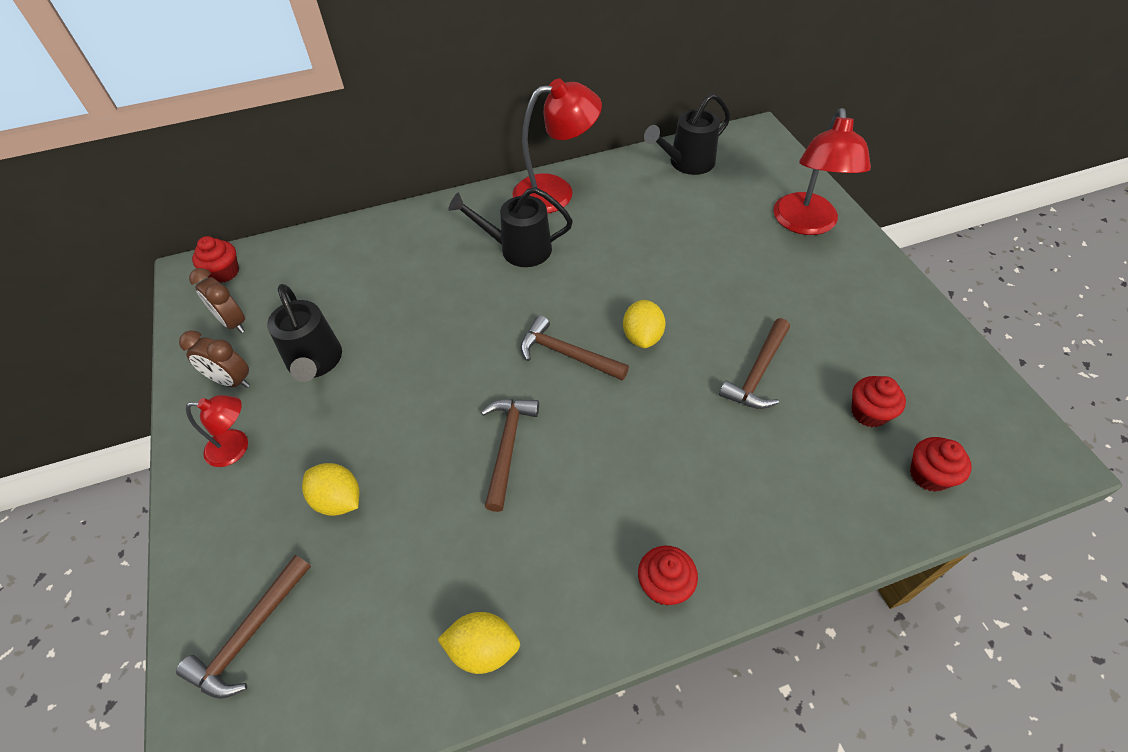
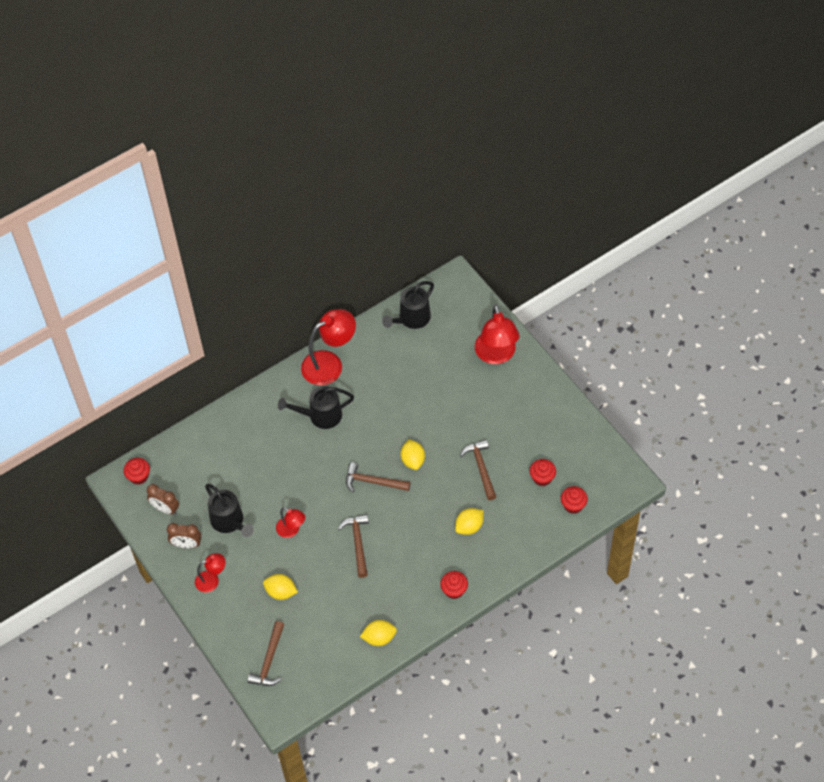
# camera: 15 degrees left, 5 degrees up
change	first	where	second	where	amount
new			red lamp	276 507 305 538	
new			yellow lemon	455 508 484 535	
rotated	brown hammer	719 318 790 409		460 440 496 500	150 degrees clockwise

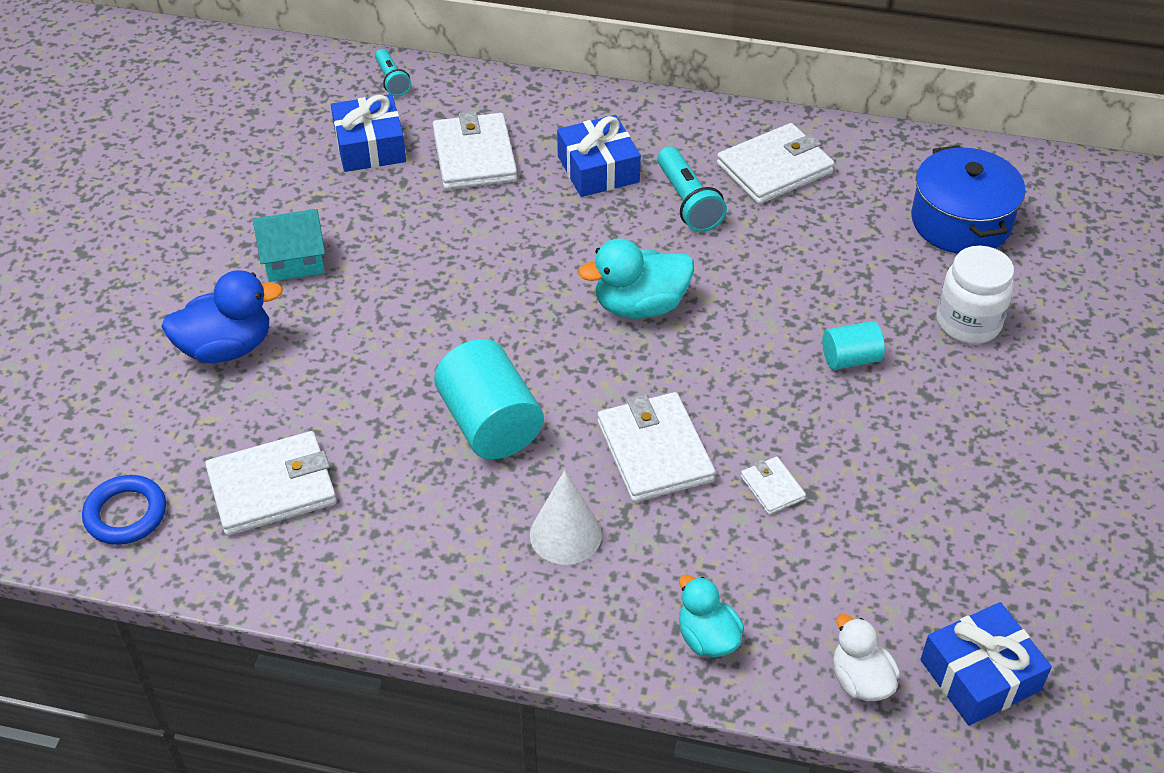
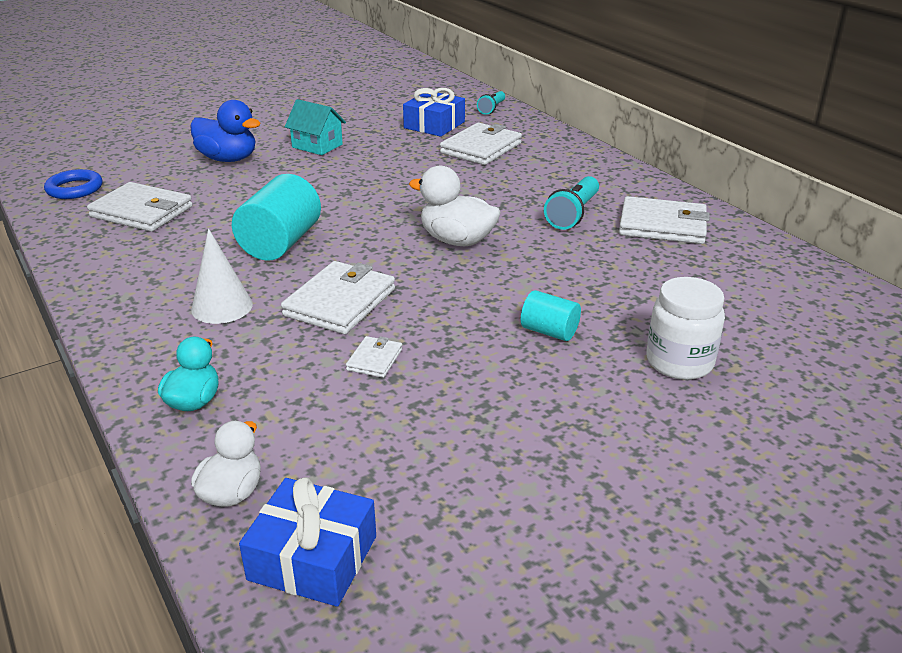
# camera: 45 degrees right, 15 degrees down
change	first	where	second	where	amount
repainted	turquoise duck	578 238 694 319	white duck	409 165 501 246	
gone	blue gift	557 115 641 197			
gone	blue pot	911 145 1025 254			

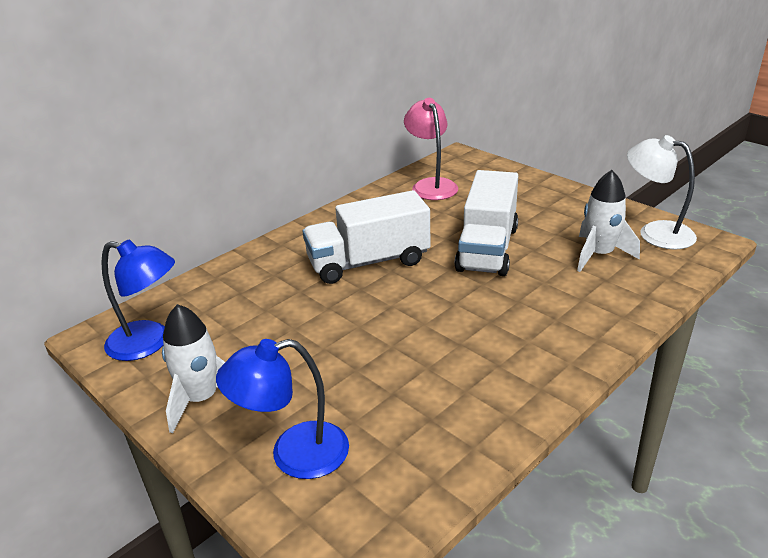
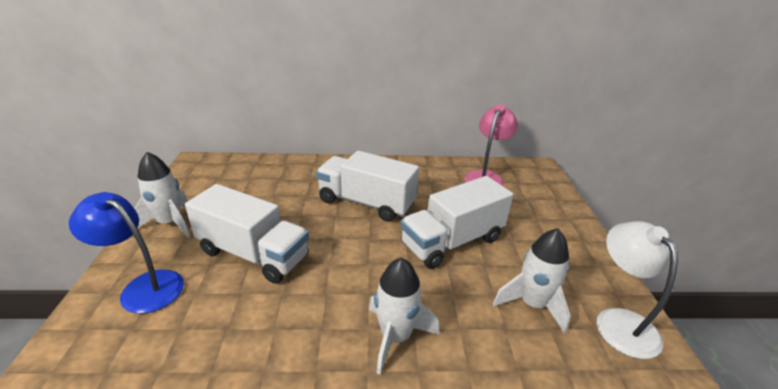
# camera: 40 degrees right, 0 degrees up
change	first	where	second	where	amount
new			white truck	185 184 309 284	
new			white rocket	369 258 439 375	
gone	blue lamp	101 239 175 361			

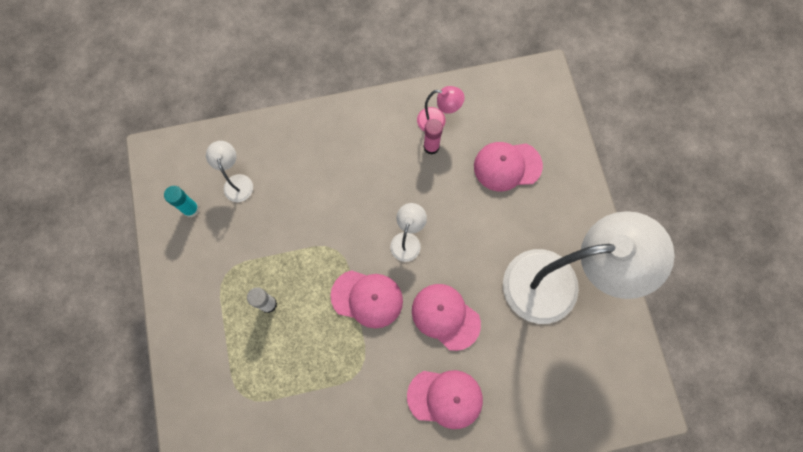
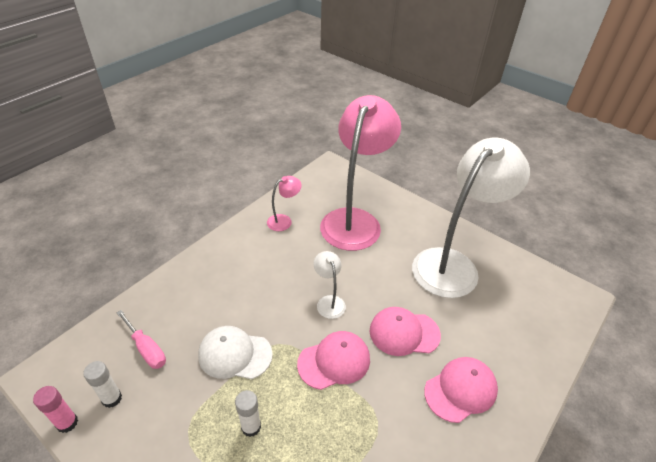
# camera: 40 degrees left, 30 degrees down
change	first	where	second	where	amount
shifted	pink glue stick	423 119 443 155		33 386 78 433	
repainted	turquoise glue stick	164 186 200 218	white glue stick	83 361 122 408	
swapped	white lamp	206 141 253 202	pink screwdriver	117 310 166 369	
new			white cap	198 326 273 379	
swapped	pink cap	474 142 543 191	pink lamp	320 95 401 251	

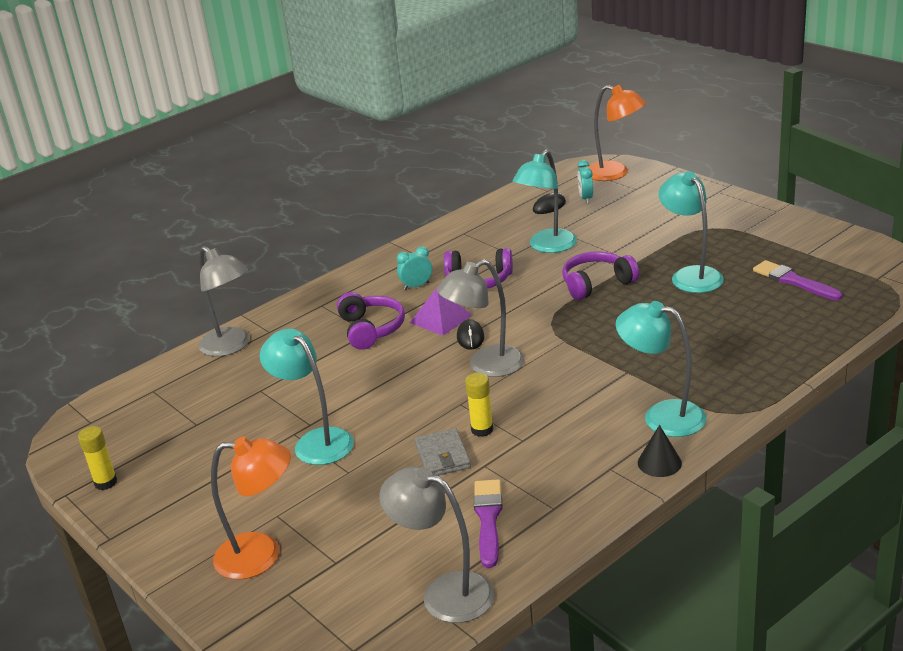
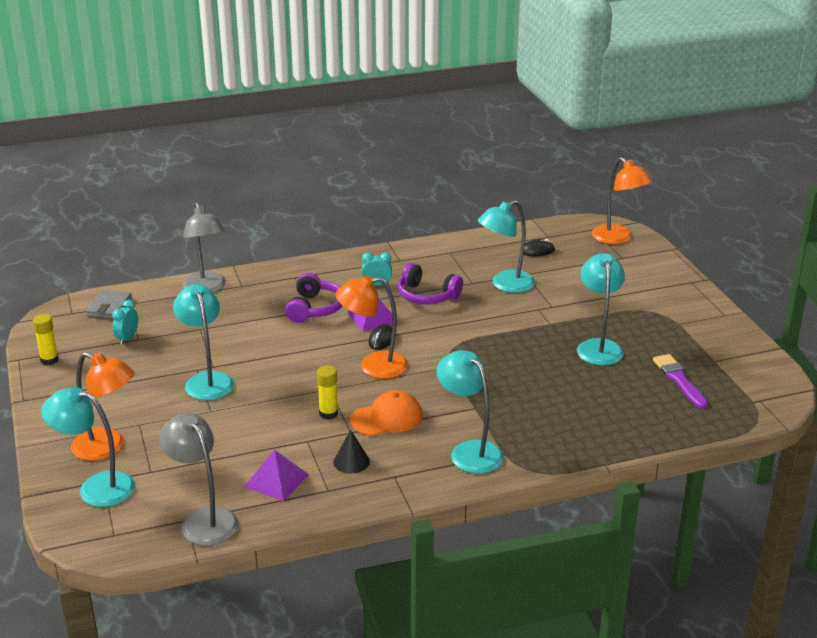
# camera: 20 degrees right, 0 degrees up
change	first	where	second	where	amount
new			turquoise lamp	41 387 135 507	
shifted	grey wallet	414 428 471 476		86 290 132 318	
shifted	turquoise clock	577 160 593 204		112 300 138 345	
swapped	purple brush	474 479 502 568	purple pyramid	244 450 309 501	
shifted	black cone	638 425 682 477		333 430 370 473	
repainted	grey lamp	437 259 524 377	orange lamp	335 275 408 379	
new			orange cap	350 390 423 436	
gone	purple headphones	562 251 639 300			

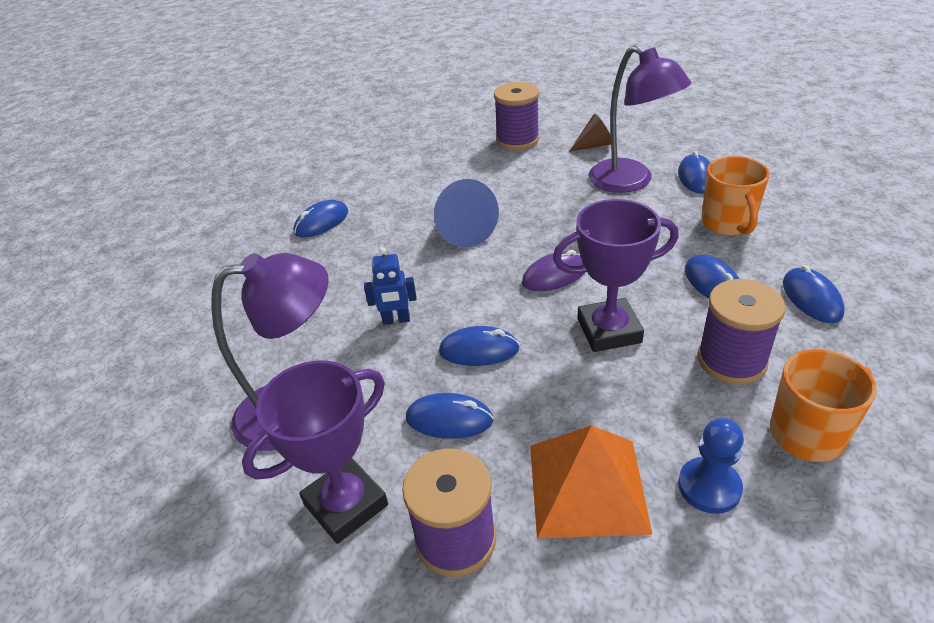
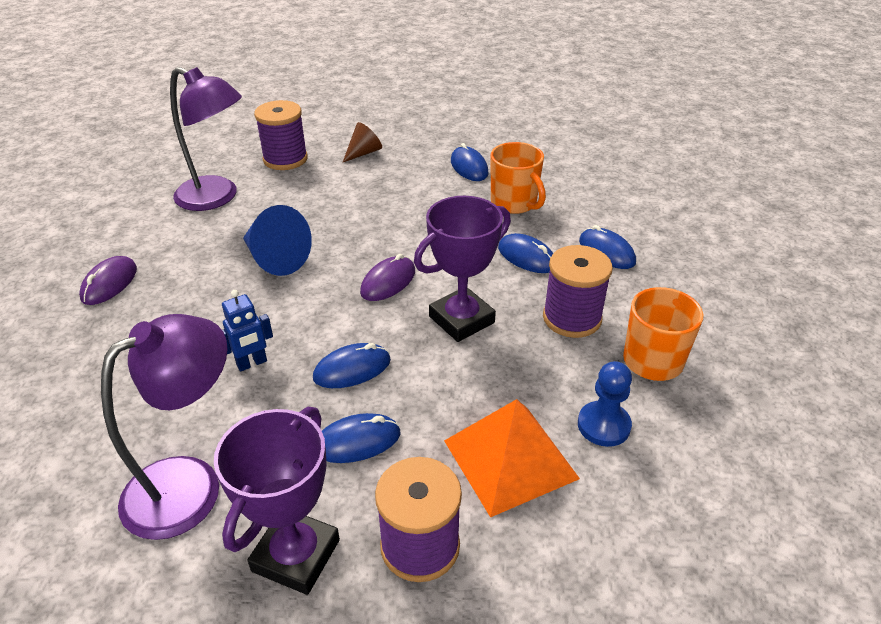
# camera: 30 degrees left, 0 degrees up
change	first	where	second	where	amount
repainted	blue mouse	294 200 348 238	purple mouse	79 256 137 305	
shifted	purple lamp	588 45 691 193		170 67 242 211	

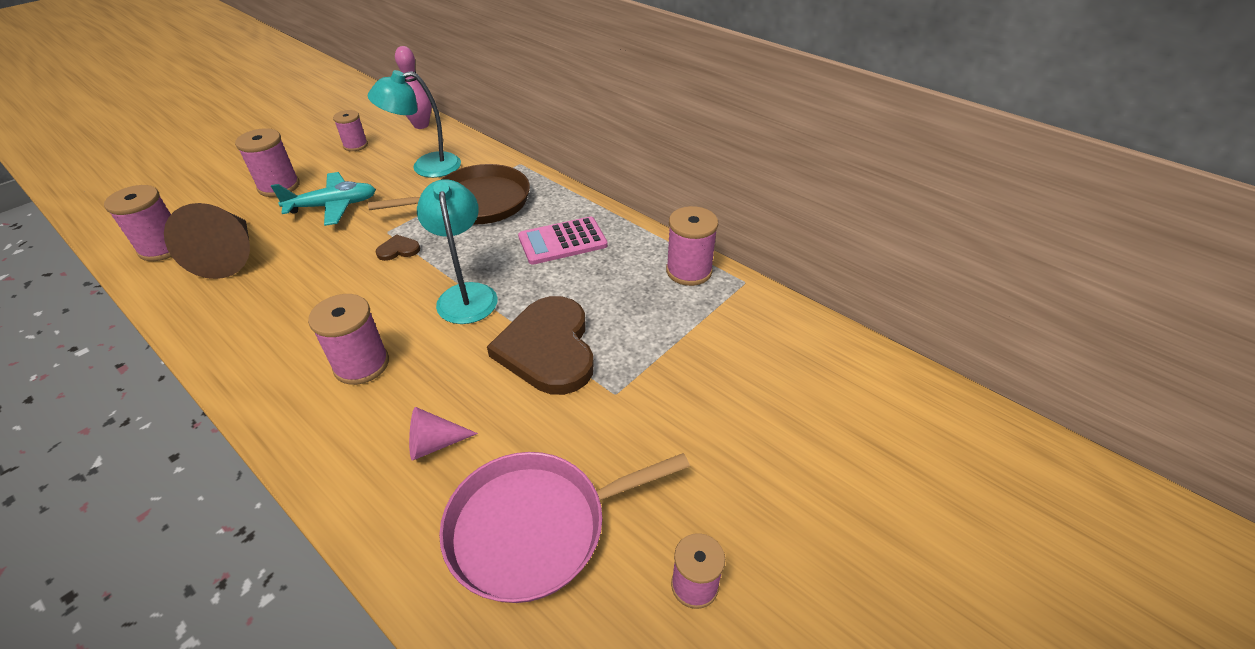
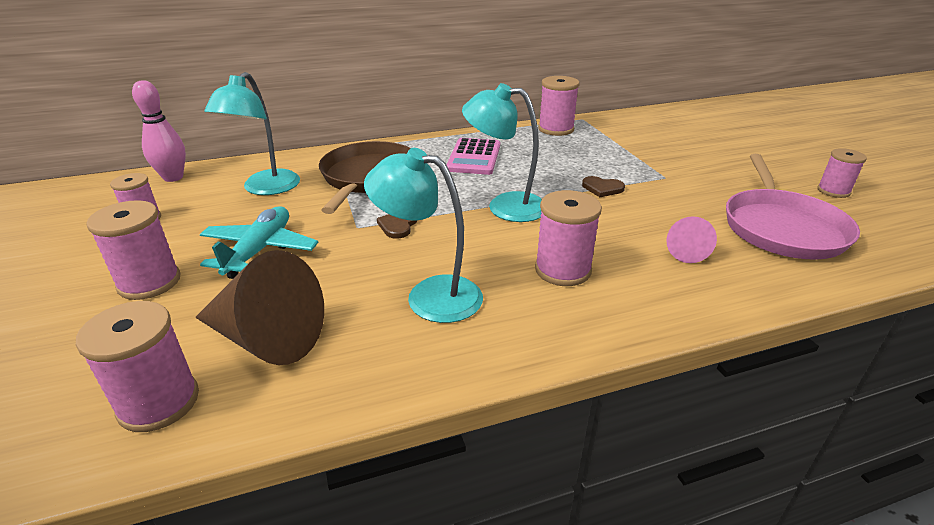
# camera: 60 degrees left, 10 degrees down
change	first	where	second	where	amount
new			turquoise lamp	364 148 483 323	
scaled	brown heart	487 296 594 395		582 176 625 197	x0.40

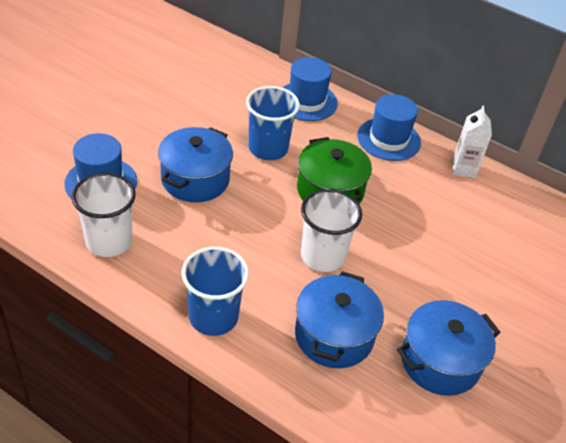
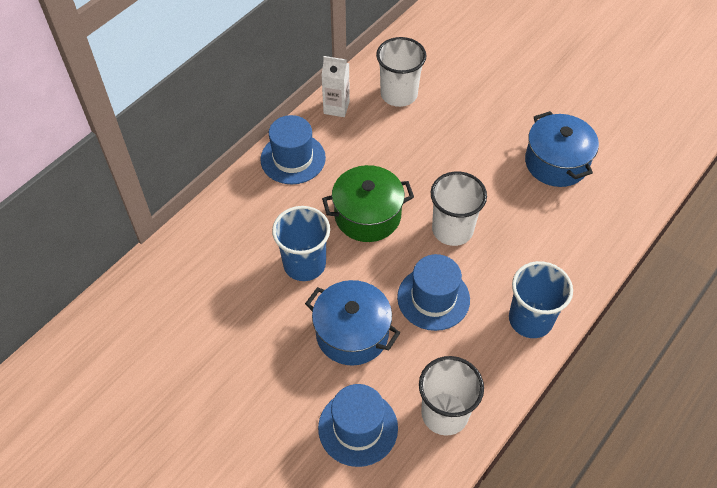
# camera: 80 degrees left, 10 degrees up
change	first	where	second	where	amount
new			white cup	376 37 426 107	
shifted	blue hat	282 57 338 121		397 254 470 331	
gone	blue pot	295 271 384 368			

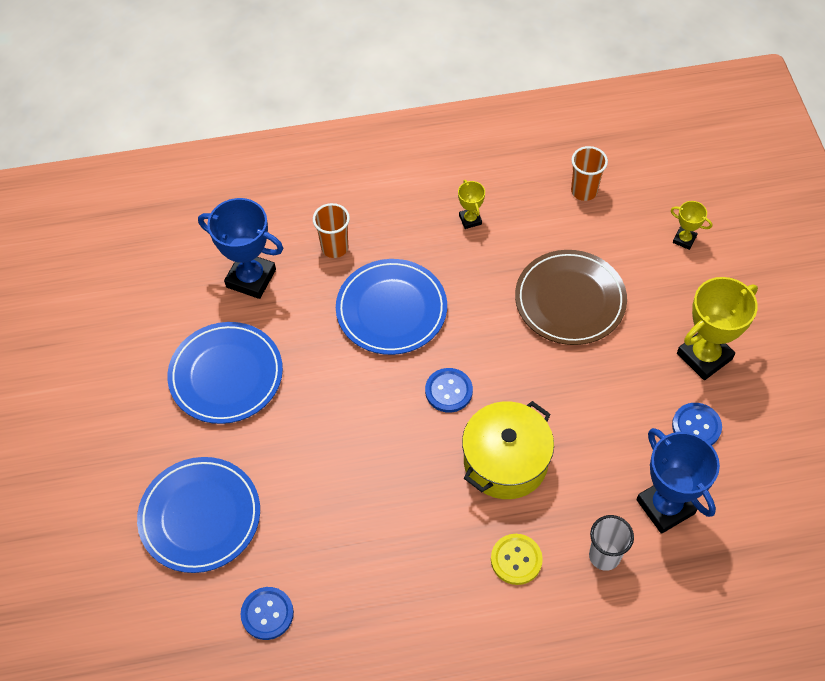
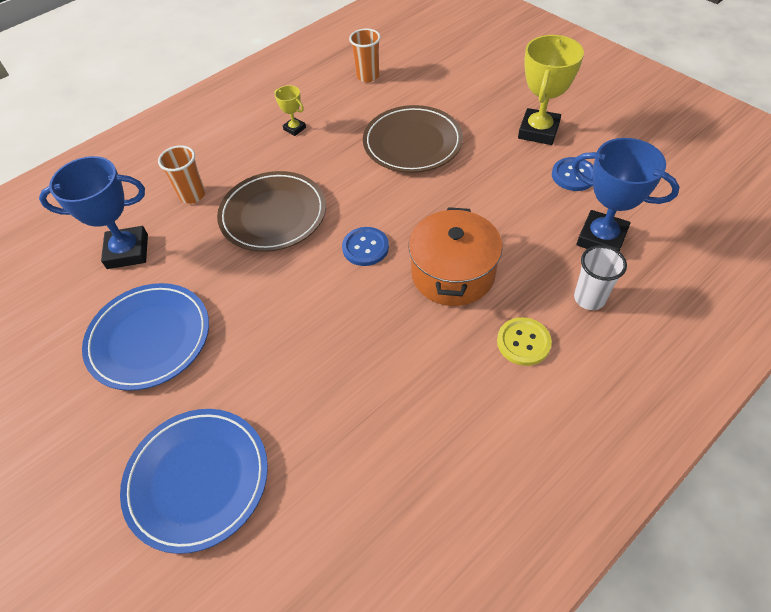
# camera: 30 degrees left, 5 degrees down
change	first	where	second	where	amount
repainted	blue plate	336 259 447 355	brown plate	217 171 326 252	
repainted	yellow pot	462 401 554 499	orange pot	409 207 503 306	
gone	blue button	240 587 294 640			
gone	yellow trophy	671 201 712 250			

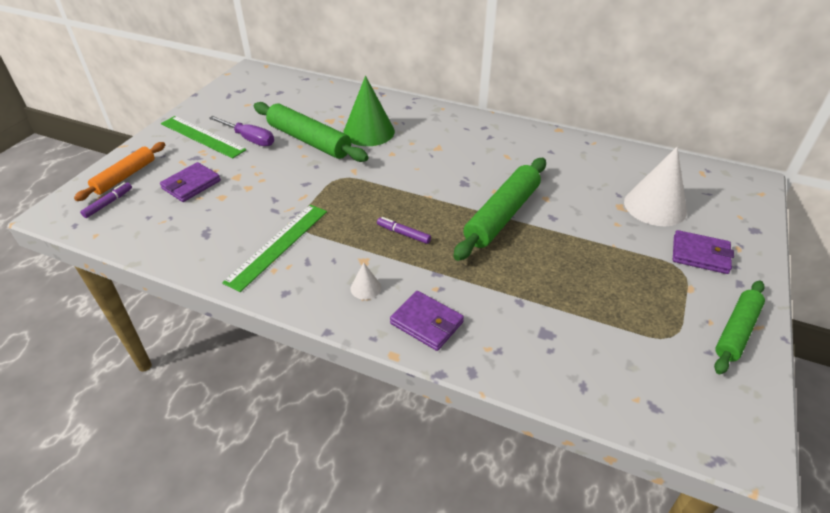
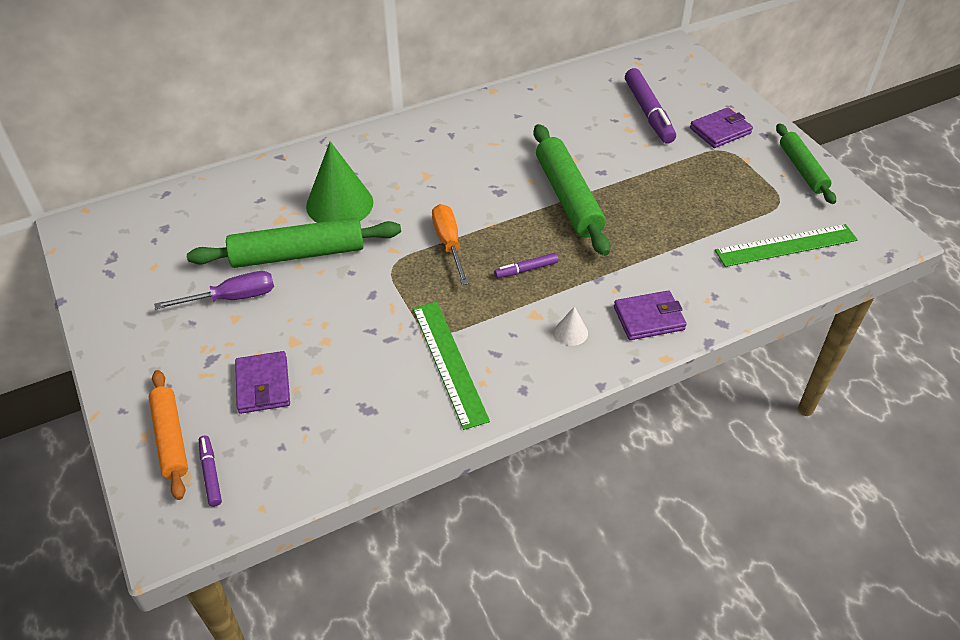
# camera: 50 degrees left, 5 degrees up
change	first	where	second	where	amount
new			orange screwdriver	432 204 469 285	
swapped	white cone	624 147 687 226	purple marker	625 68 676 144	
shifted	green ruler	161 116 246 159		715 224 858 267	

